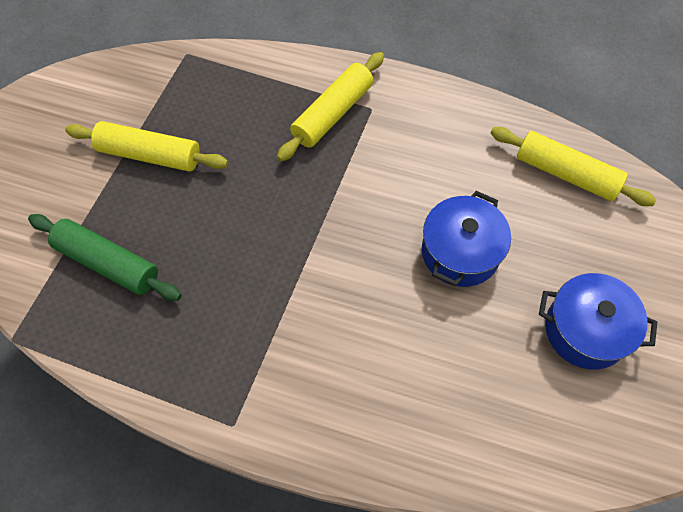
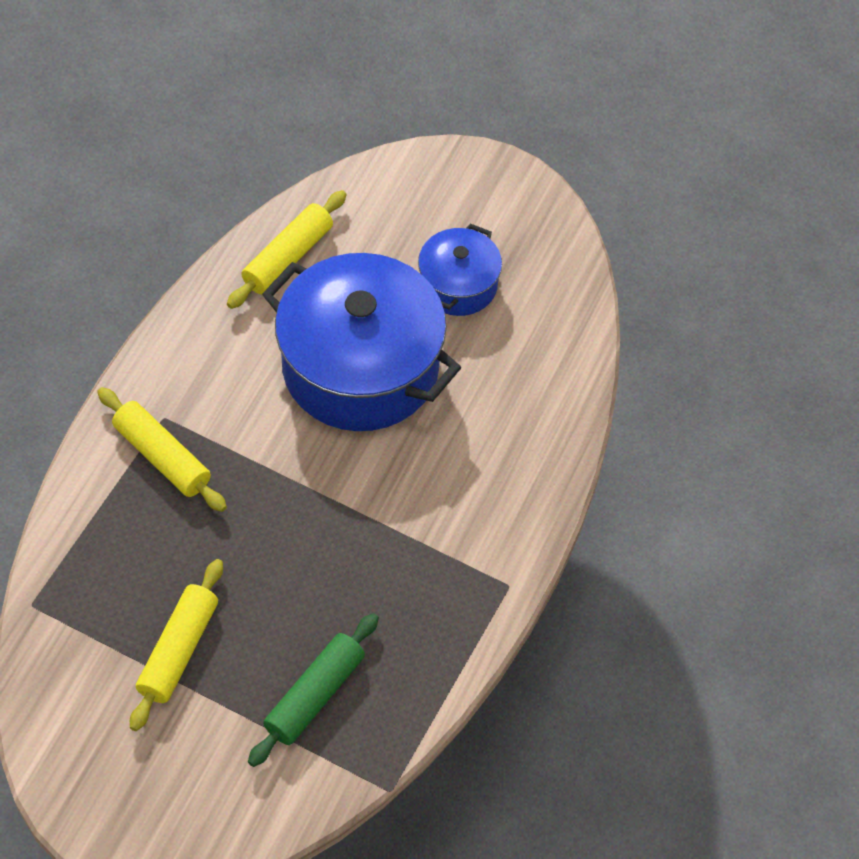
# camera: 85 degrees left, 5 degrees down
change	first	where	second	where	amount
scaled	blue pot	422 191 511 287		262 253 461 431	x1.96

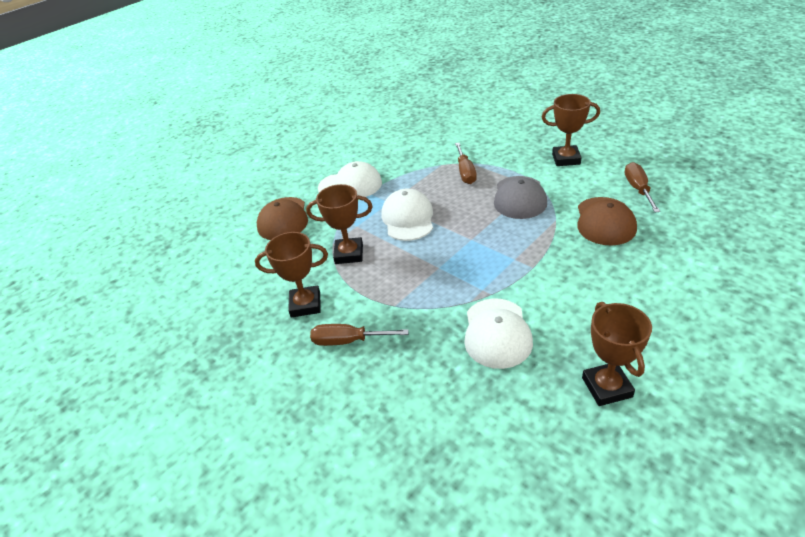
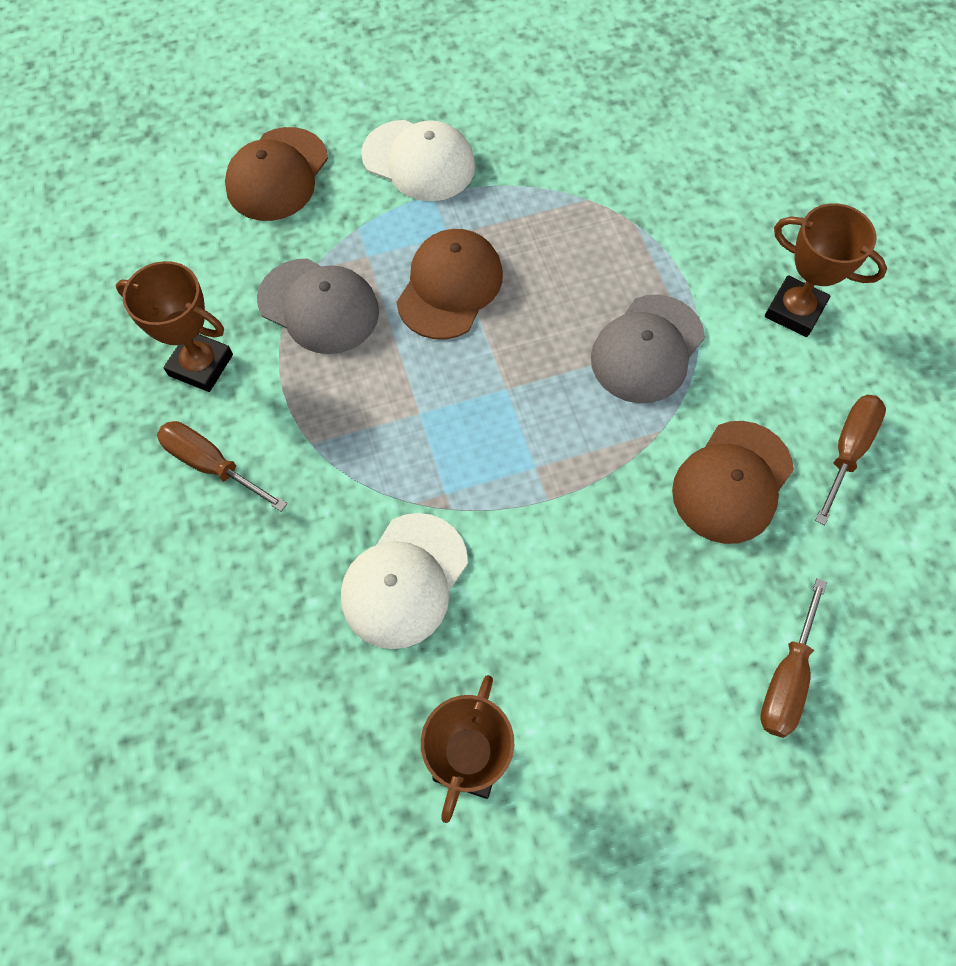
# camera: 25 degrees right, 25 degrees up
change	first	where	second	where	amount
swapped	brown trophy	306 184 373 264	grey cap	257 258 379 354	
repainted	white cap	381 188 433 241	brown cap	397 229 503 339	
shifted	brown screwdriver	455 143 477 184		760 578 827 738	

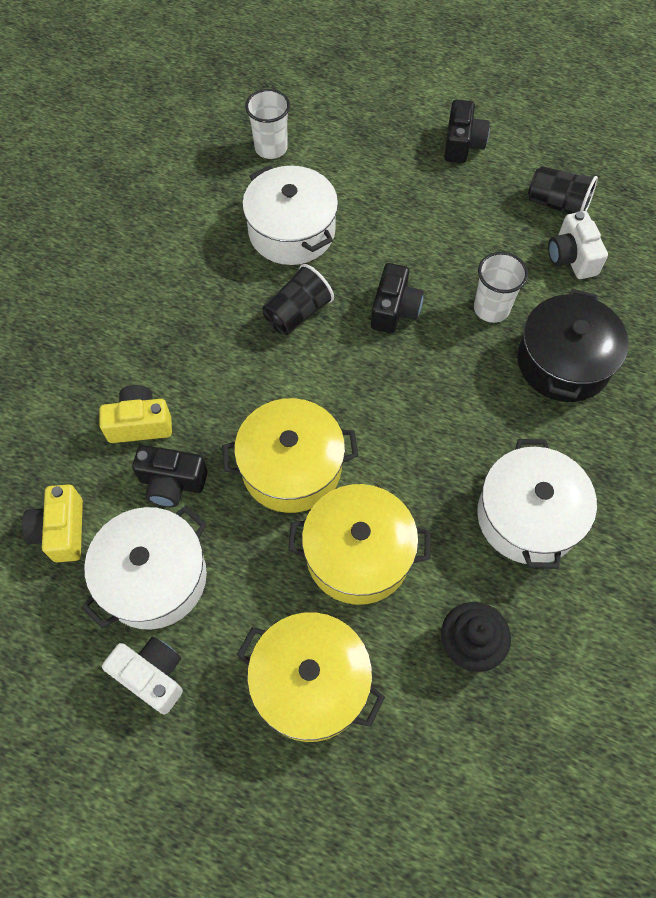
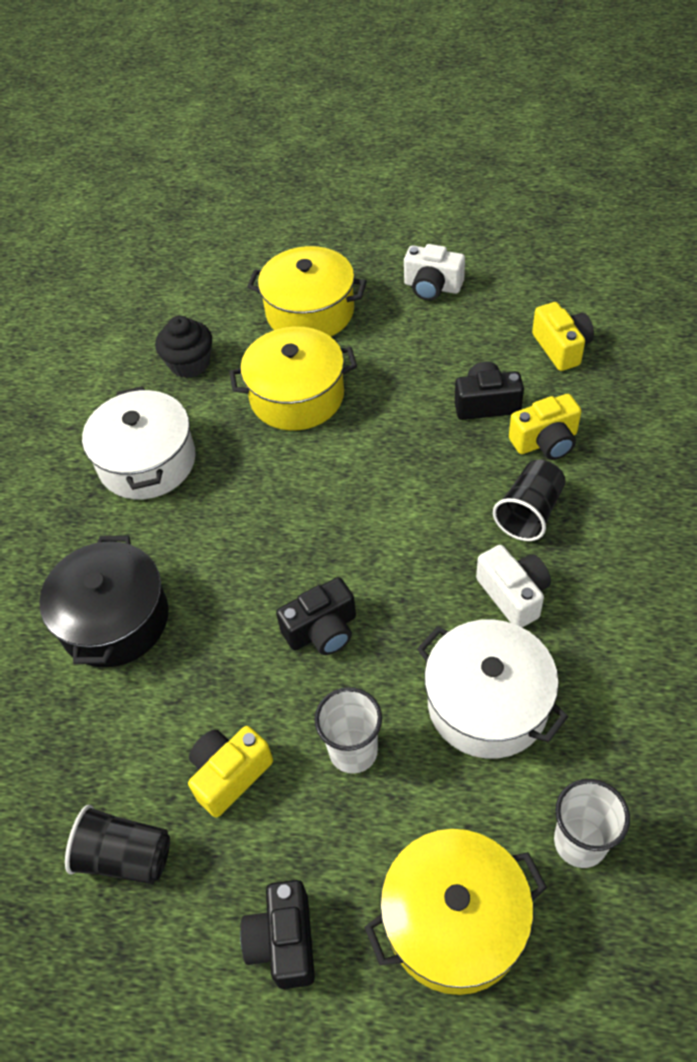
# camera: 170 degrees right, 10 degrees down
change	first	where	second	where	amount
new			yellow camera	188 726 273 817	
rotated	black camera	371 263 424 333		276 577 356 655	120 degrees counterclockwise
shifted	white cup	474 252 528 323		314 687 382 774	
shifted	yellow pot	222 398 358 513		364 829 547 995	
shifted	white camera	548 211 608 279		476 545 551 628	
shifted	black cup	262 264 334 335		493 459 566 541	
gone	white pot	82 506 207 630			

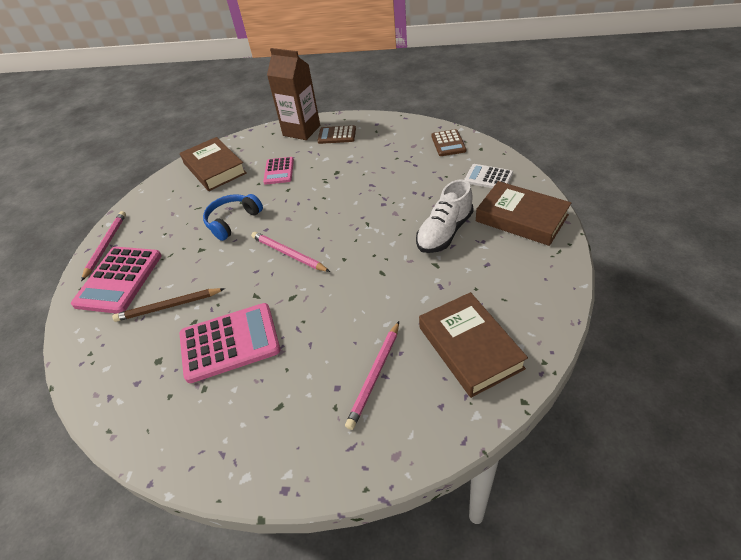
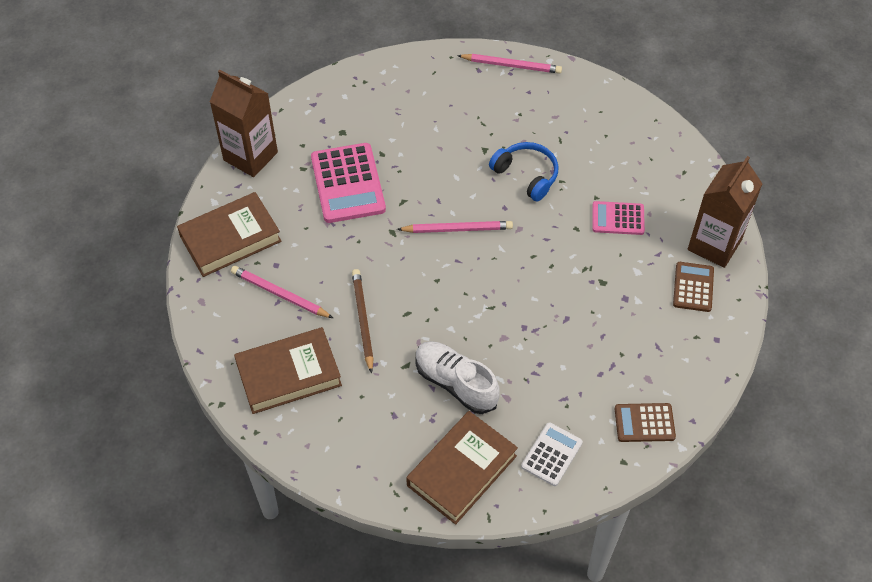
# camera: 90 degrees right, 10 degrees up
change	first	where	second	where	amount
shifted	brown book	180 137 247 191		177 192 282 277	
new			brown carton	210 70 278 177	
shifted	brown pencil	112 288 225 322		352 269 374 374	
rotated	pink pencil	251 232 330 272		397 221 513 233	45 degrees clockwise
gone	pink calculator	71 247 162 314			

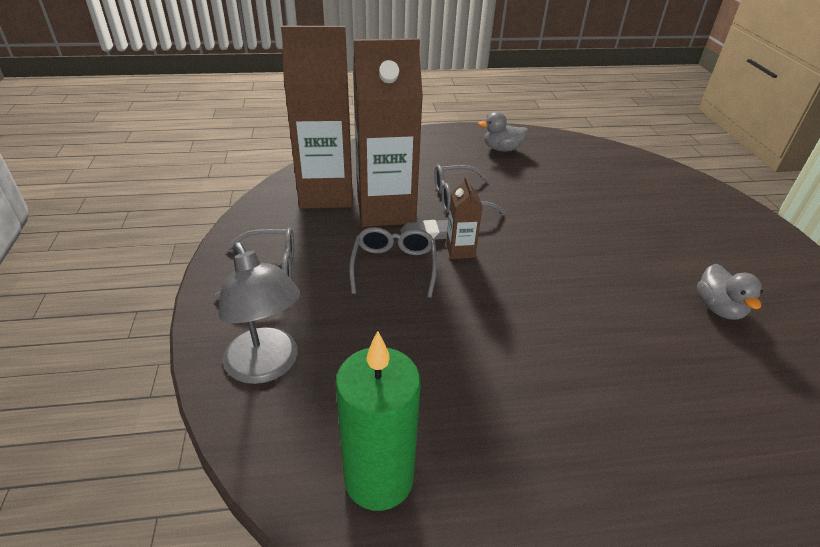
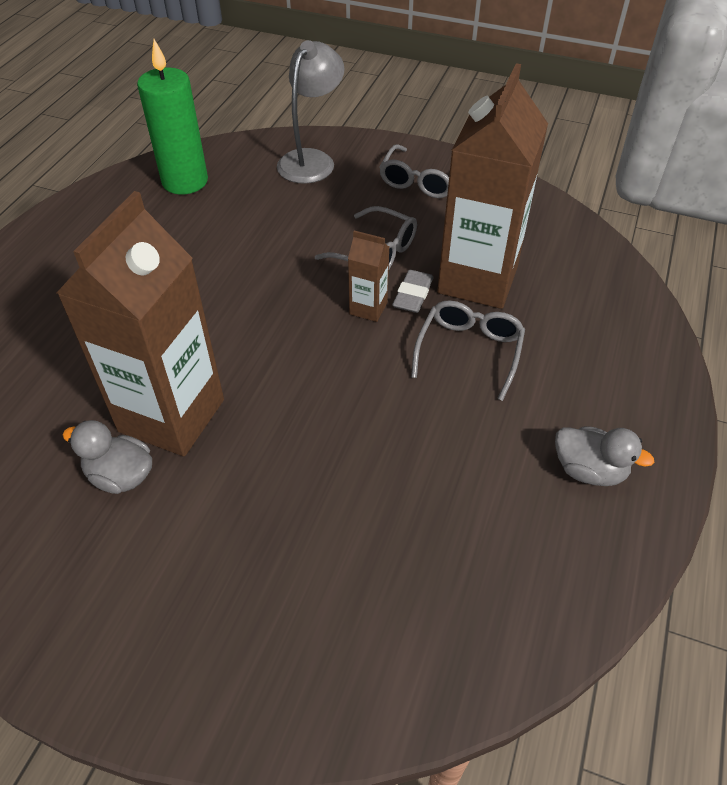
# camera: 120 degrees right, 10 degrees up
change	first	where	second	where	amount
shifted	brown carton	281 26 353 209		57 191 224 456	
rotated	grey lamp	219 242 301 384		277 40 345 184	120 degrees clockwise
rotated	grey duck	478 112 528 151		555 426 654 486	90 degrees clockwise

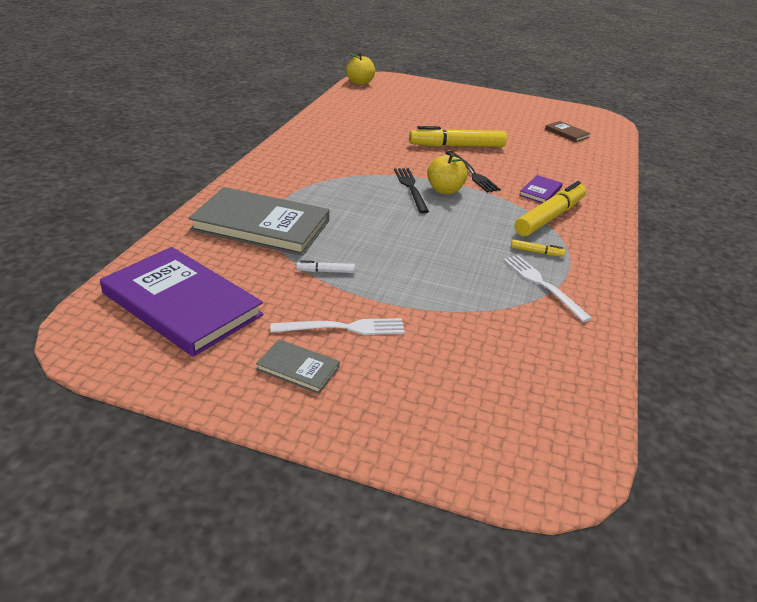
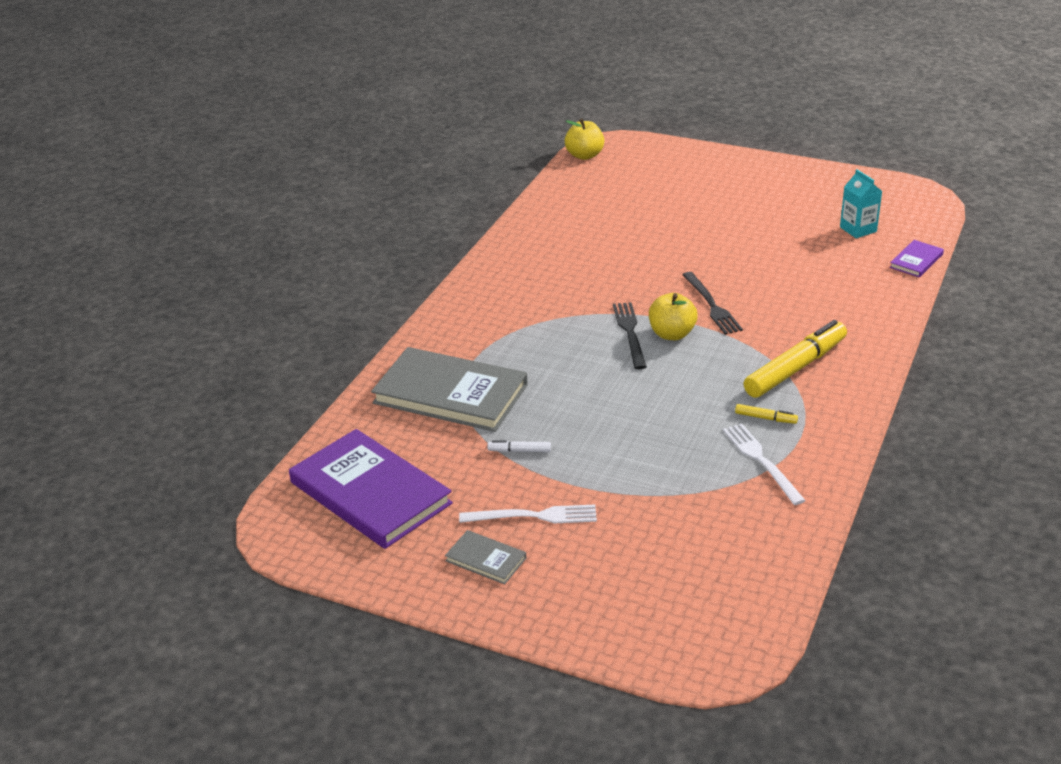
# camera: 10 degrees right, 0 degrees up
change	first	where	second	where	amount
swapped	brown book	545 121 591 142	turquoise carton	840 169 882 238	
shifted	purple book	519 175 563 203		890 240 944 277	
gone	yellow marker	409 126 507 147			

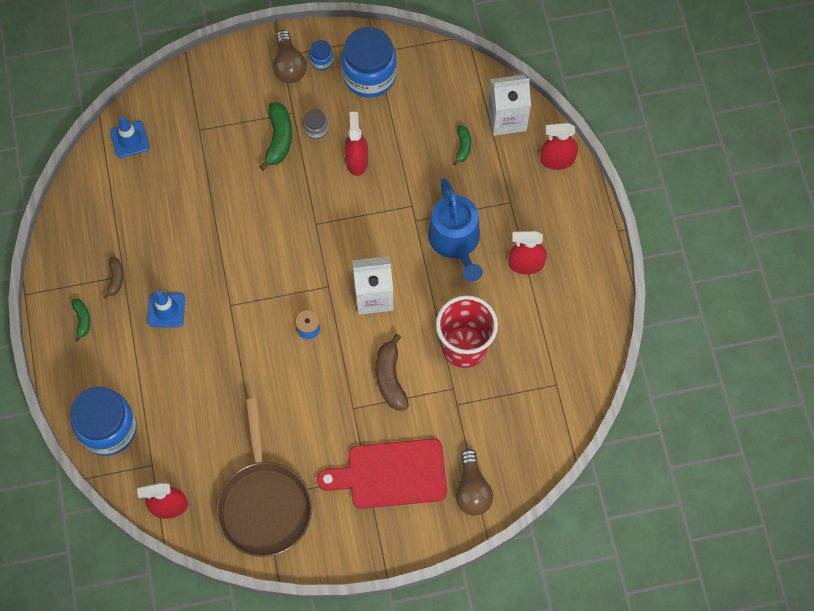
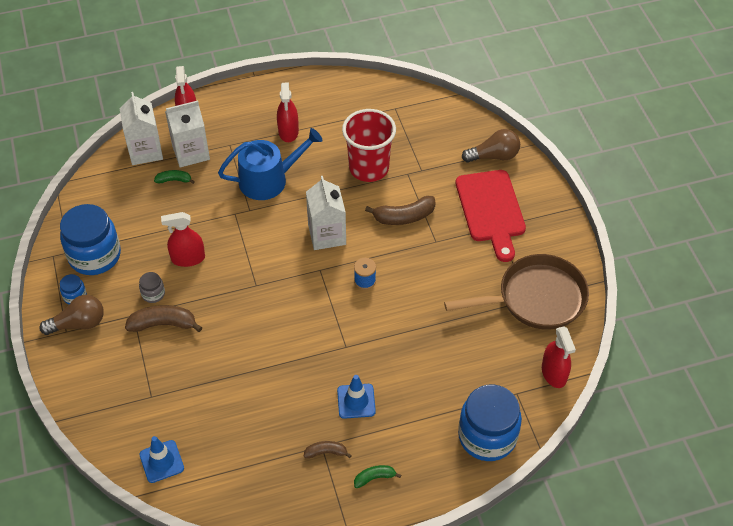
# camera: 95 degrees left, 15 degrees down
change	first	where	second	where	amount
repainted	green banana	259 102 292 171	brown banana	125 305 202 332	
new			white carton	165 100 210 167	

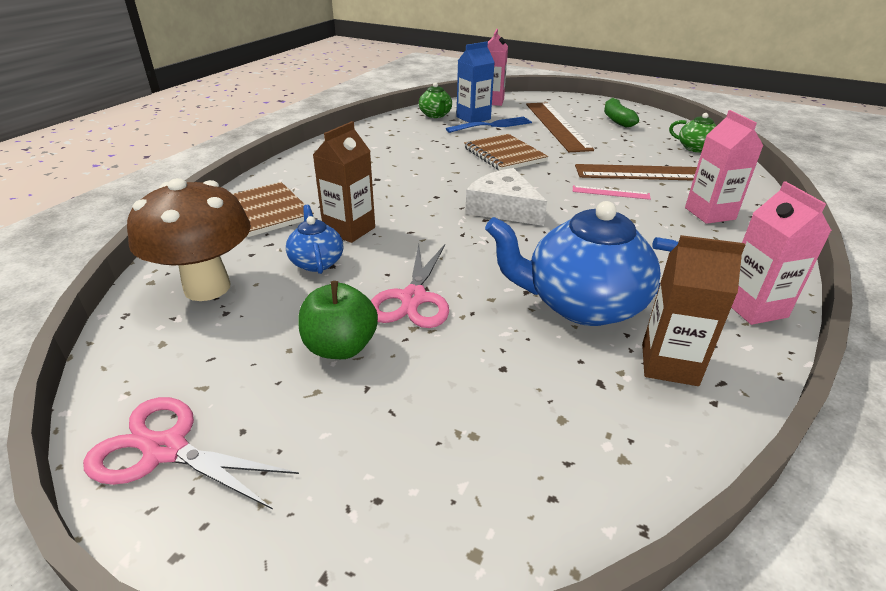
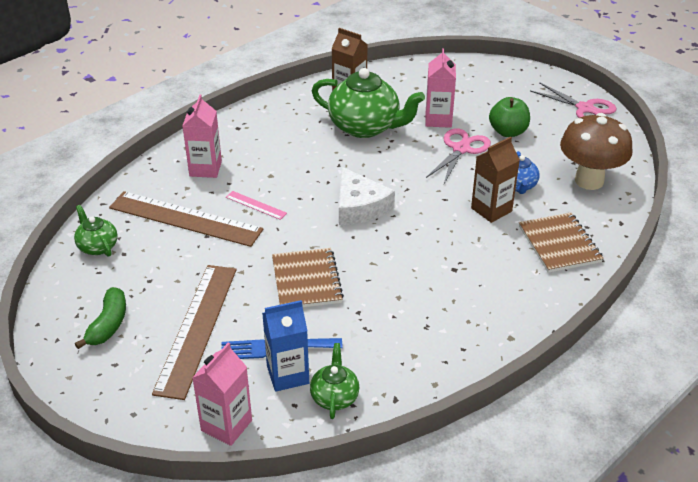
# camera: 160 degrees left, 5 degrees up
change	first	where	second	where	amount
repainted	blue teapot	485 201 678 326	green teapot	312 68 425 138	
shifted	pink carton	731 181 832 325		425 48 456 128	

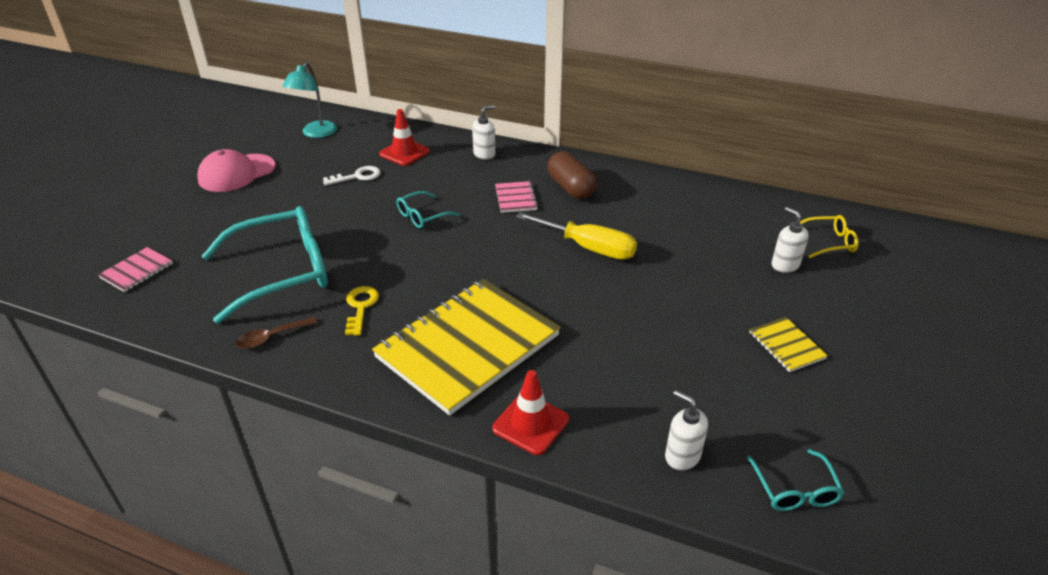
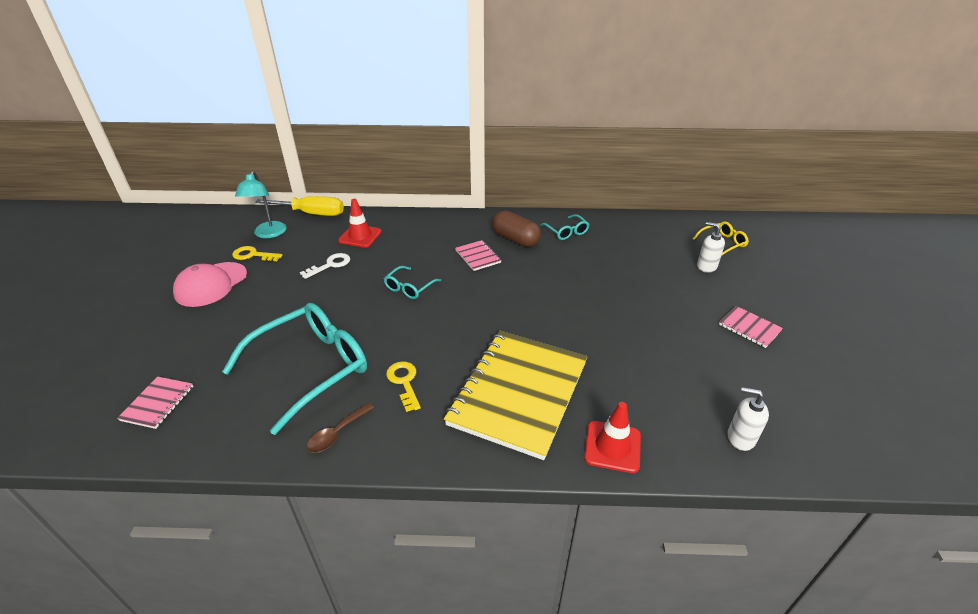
# camera: 20 degrees left, 0 degrees up
change	first	where	second	where	amount
new			yellow key	232 246 283 261	
shifted	yellow screwdriver	516 212 637 260		255 196 344 216	
shifted	turquoise glasses	747 449 845 511		540 214 590 240	
repainted	yellow notebook	749 317 828 372	pink notebook	719 306 783 348	
gone	white soap dispenser	472 105 495 160			

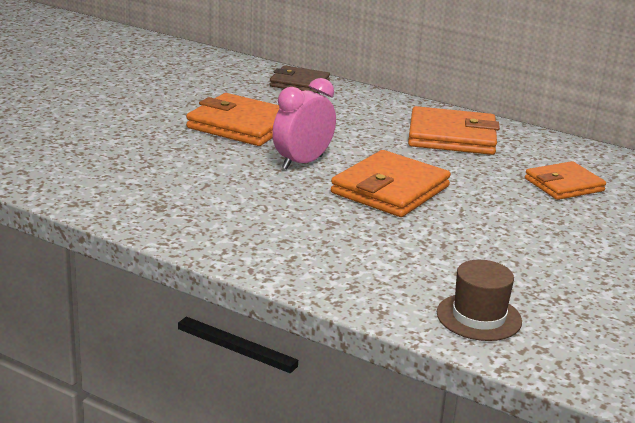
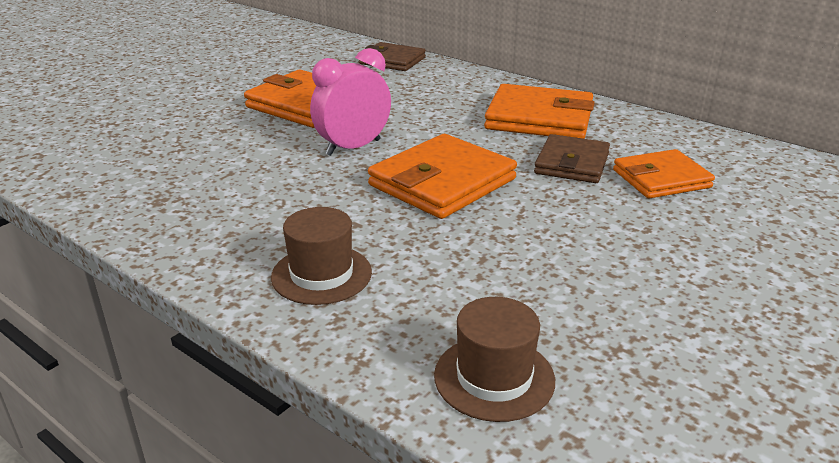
# camera: 10 degrees right, 5 degrees up
change	first	where	second	where	amount
new			brown hat	271 207 372 305	
new			brown wallet	534 134 610 183	

